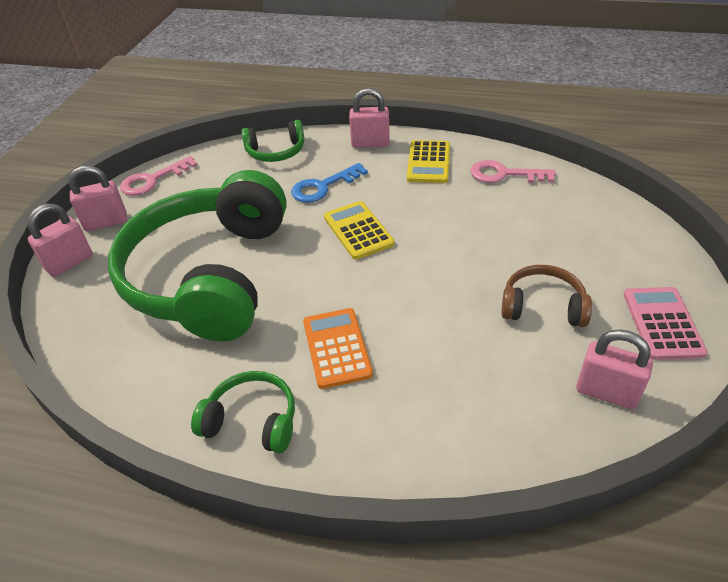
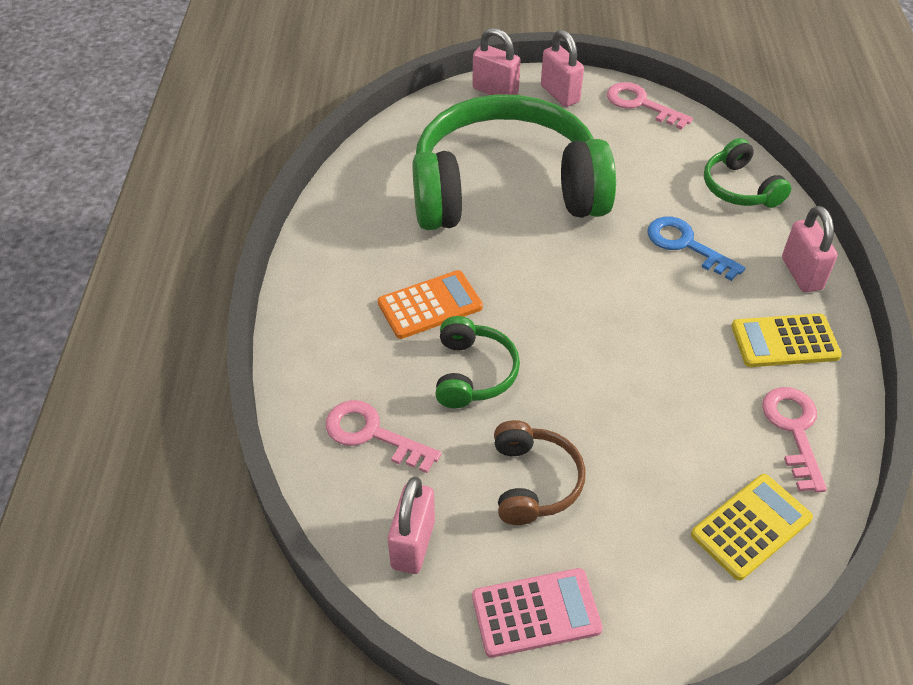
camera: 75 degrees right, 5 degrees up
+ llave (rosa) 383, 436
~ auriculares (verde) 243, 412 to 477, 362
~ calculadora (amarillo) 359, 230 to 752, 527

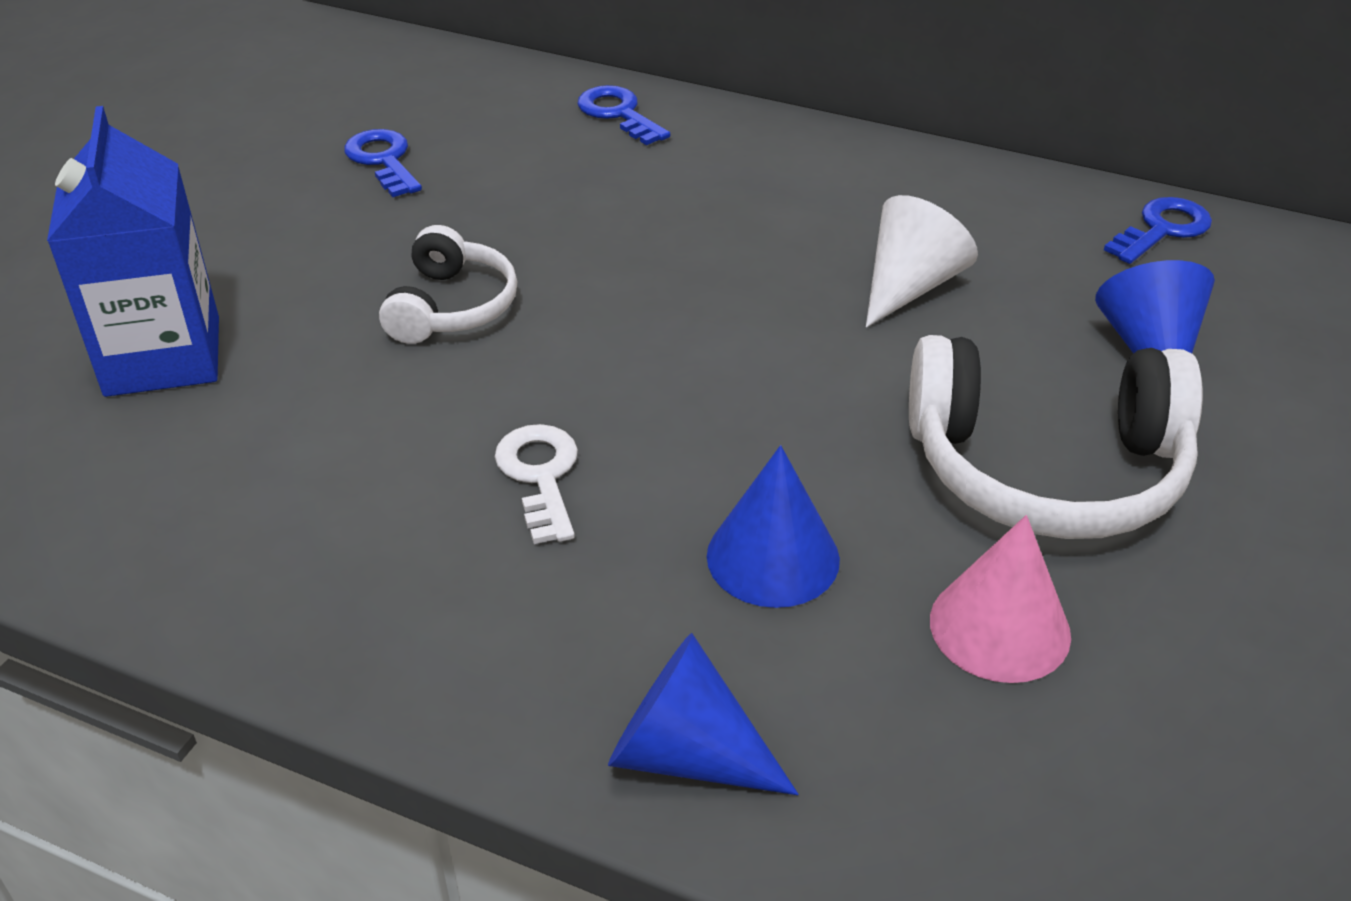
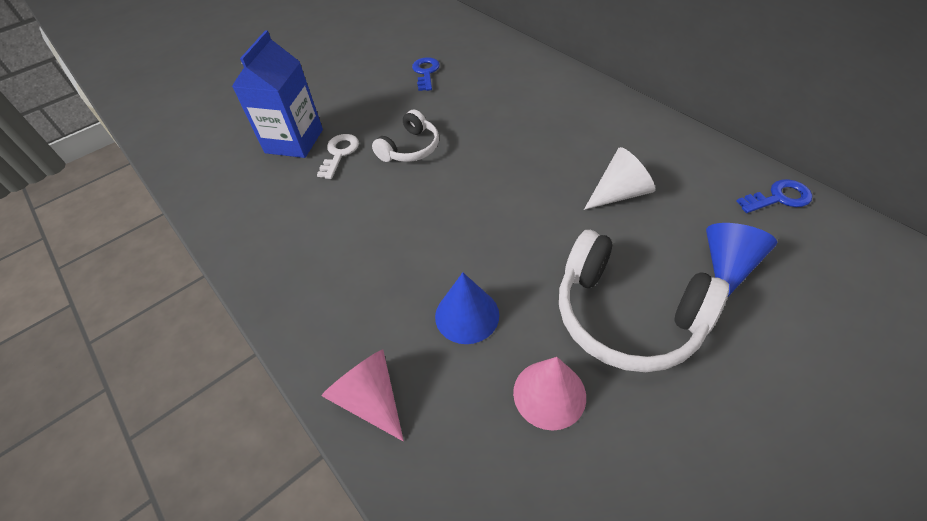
camera: 30 degrees right, 10 degrees up
- llave (azul) 623, 115
~ llave (blanco) 536, 484 to 338, 156
~ cono (azul) 703, 714 to cono (rosa) 363, 395

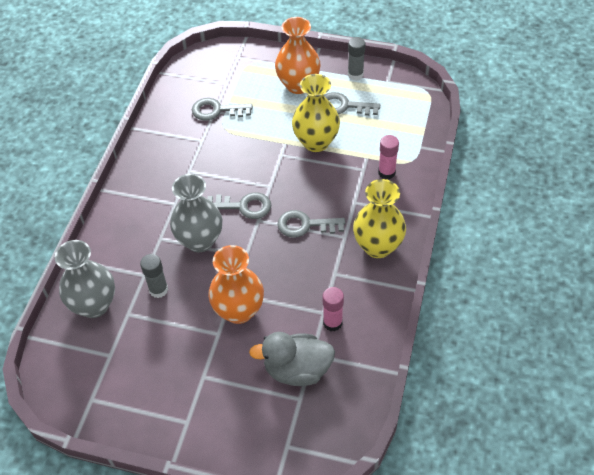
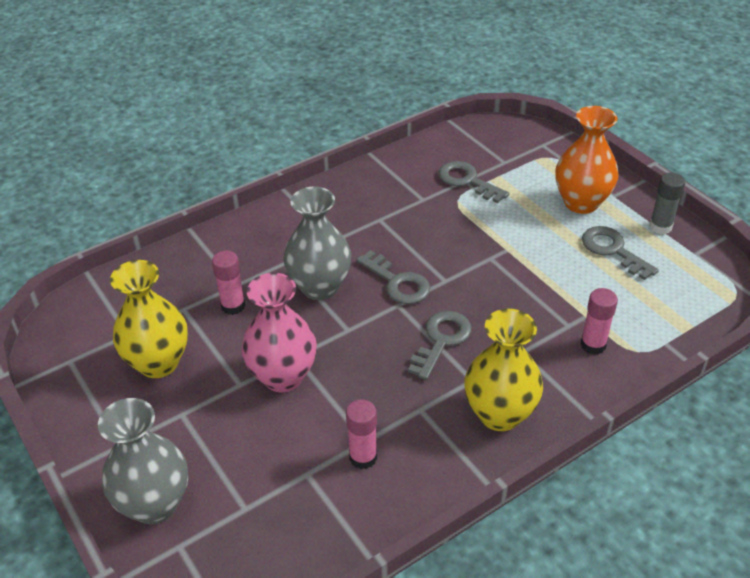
camera: 40 degrees right, 10 degrees down
- pato (gris) 292, 359
~ florero (gris) 85, 279 to 143, 461
~ florero (amarillo) 316, 113 to 149, 319
~ barra de pegamento (gris) 154, 276 to barra de pegamento (rosa) 228, 282
~ florero (naranja) 236, 284 to florero (rosa) 279, 332
~ llave (gris) 311, 224 = 440, 345 75 degrees clockwise

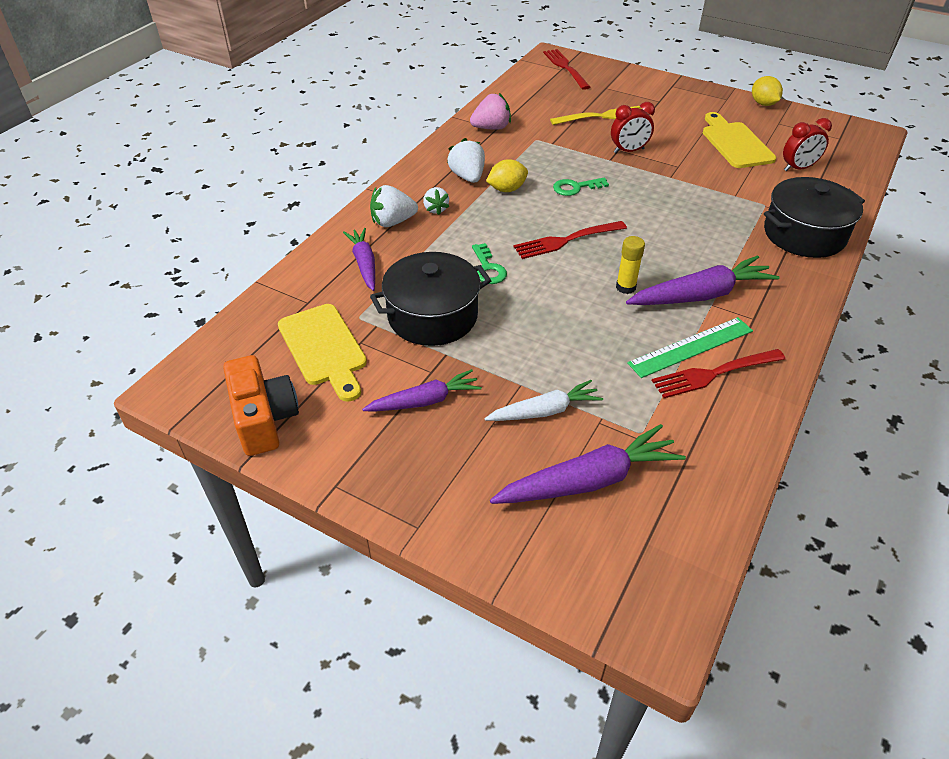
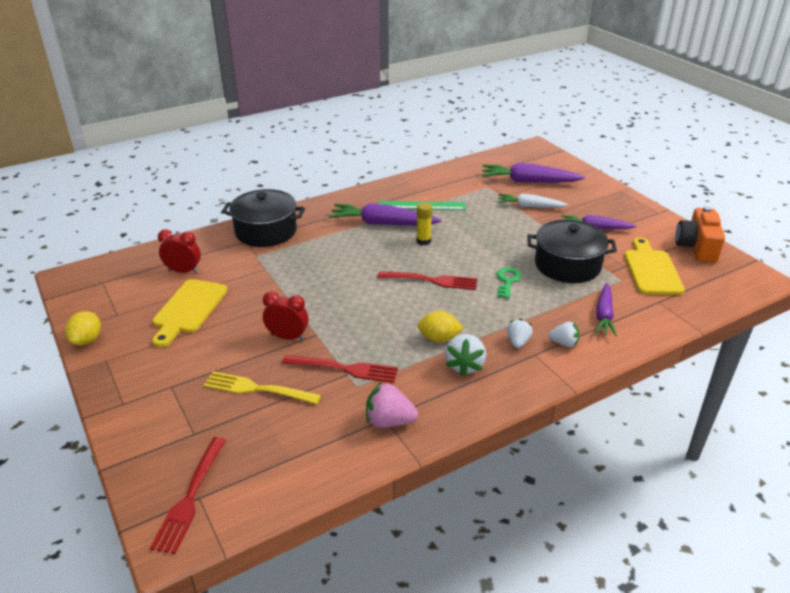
camera: 150 degrees left, 10 degrees down
- llave (verde) 581, 186
~ tenedor (rojo) 719, 373 to 340, 369
~ fresa (blanco) 394, 206 = 563, 334 x0.65

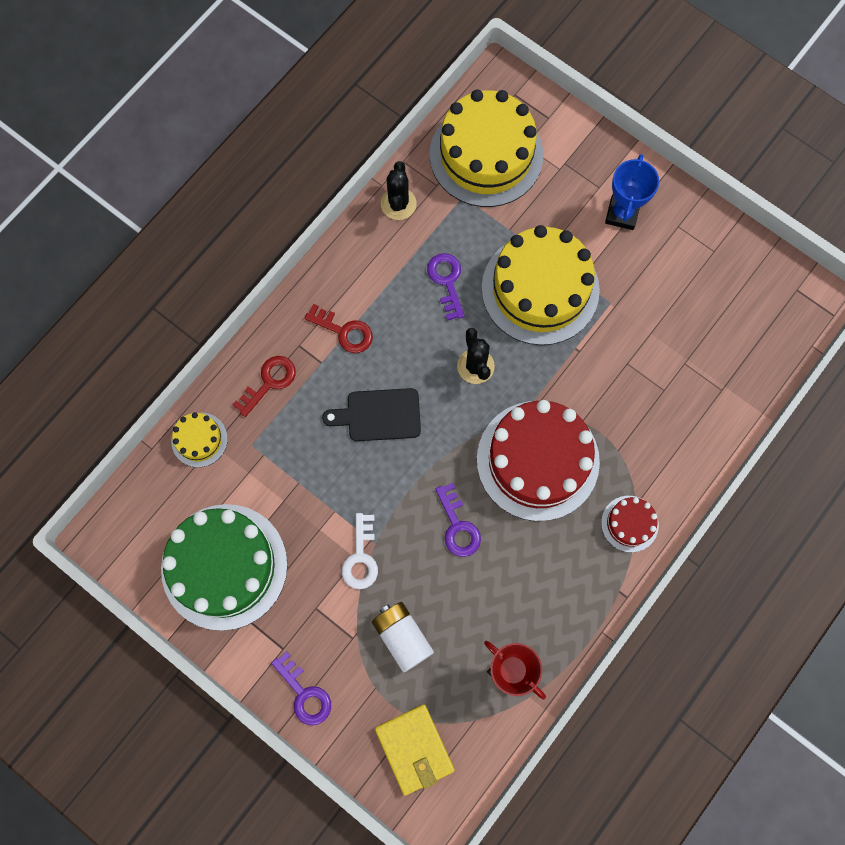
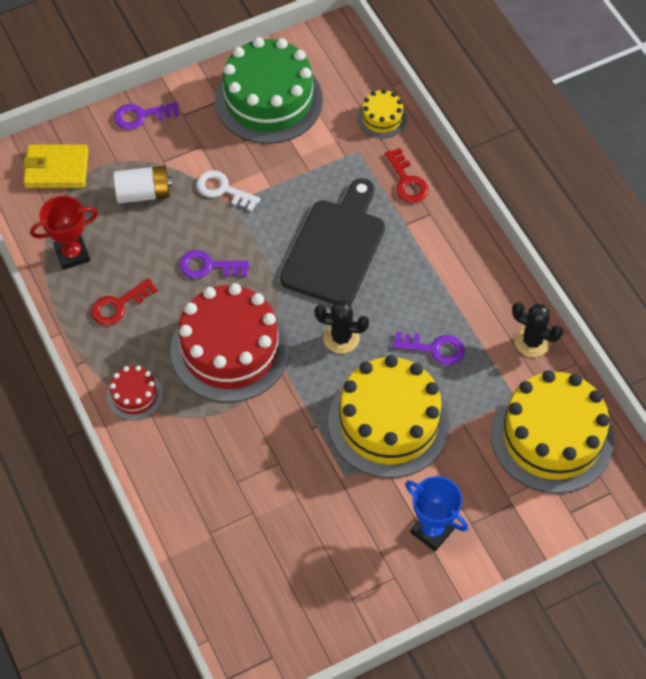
camera: 115 degrees right, 15 degrees down
~ llave (rojo) 338, 328 to 124, 302
~ tabla de cortar (negro) 371, 414 = 332, 241 x1.61

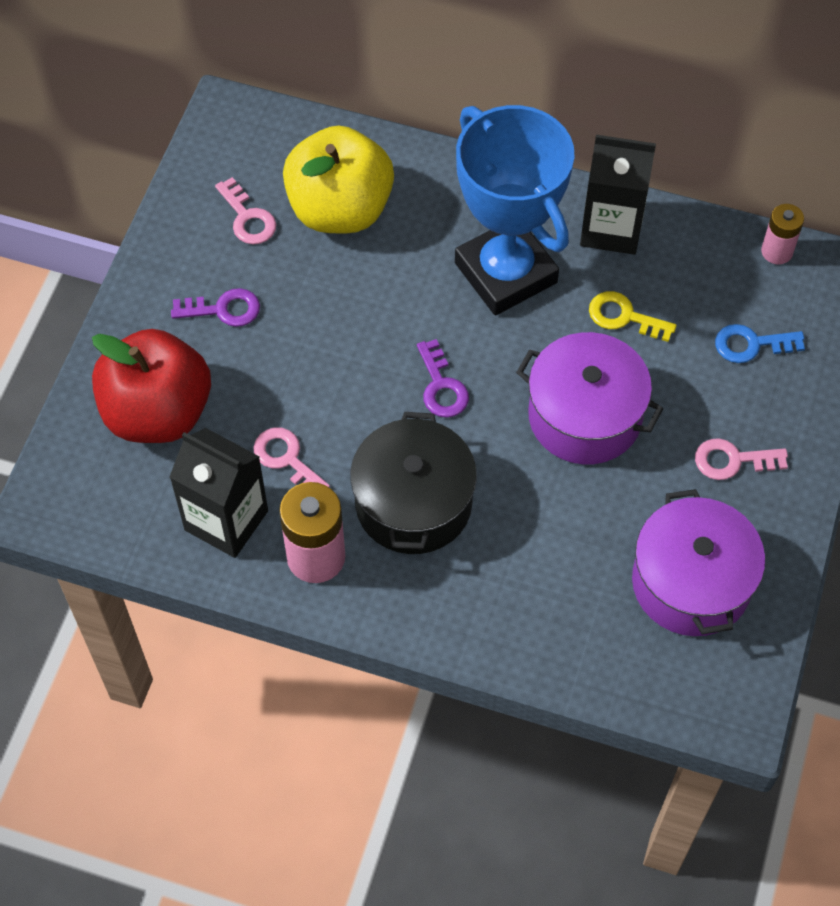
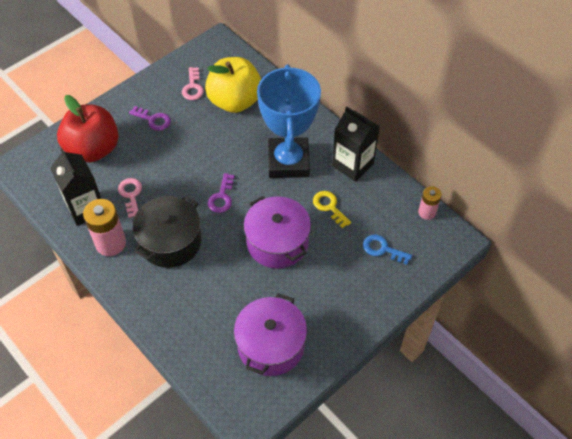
camera: 30 degrees right, 5 degrees down
- llave (rosa) 741, 459

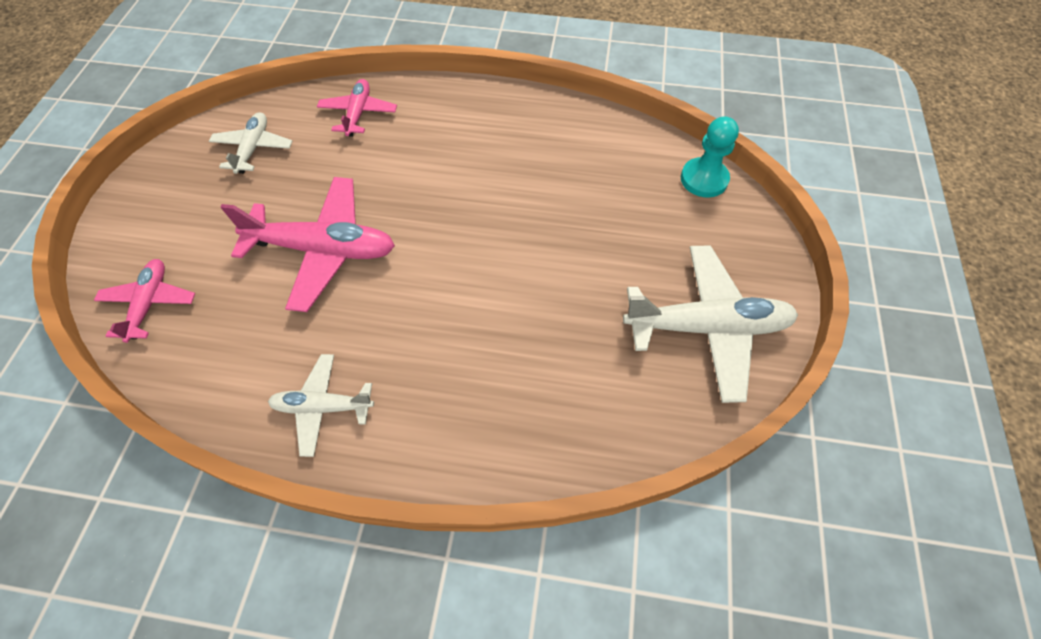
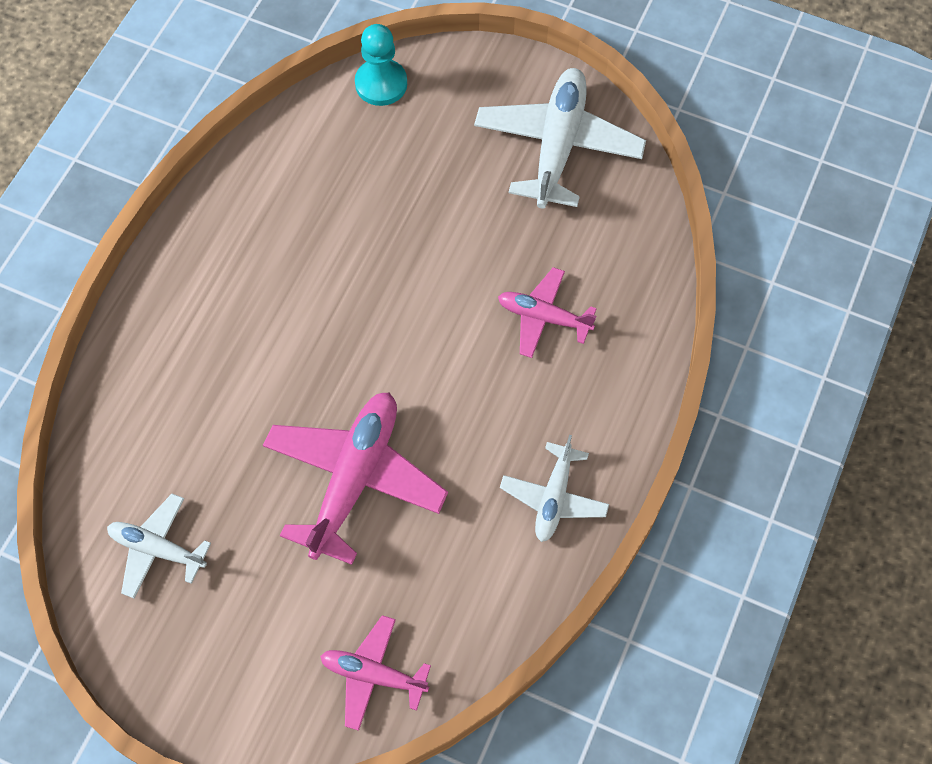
camera: 75 degrees left, 5 degrees up
~ avión (rosa) 357, 108 to 547, 312

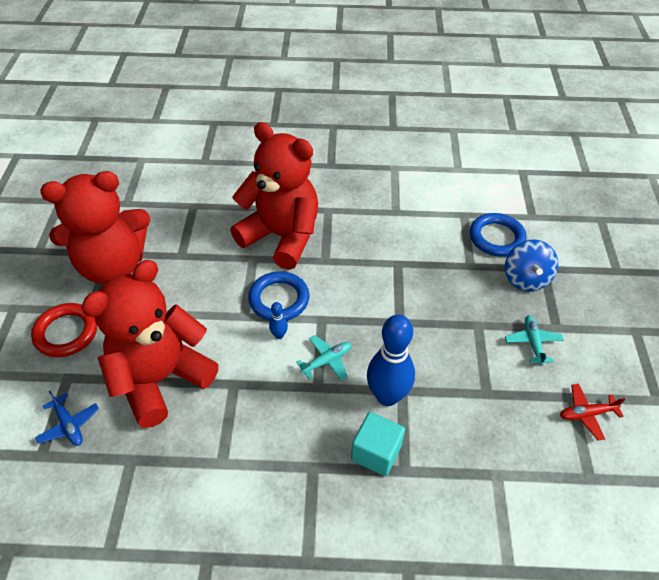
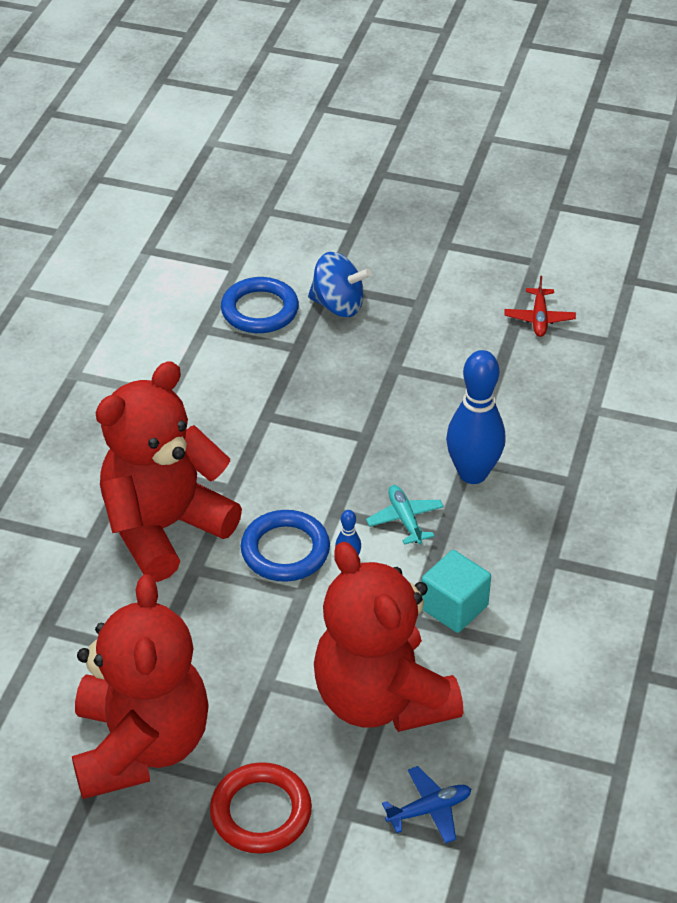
camera: 75 degrees left, 5 degrees down
- avión (turquesa) 534, 340
~ cubo (turquesa) 378, 444 to 456, 591

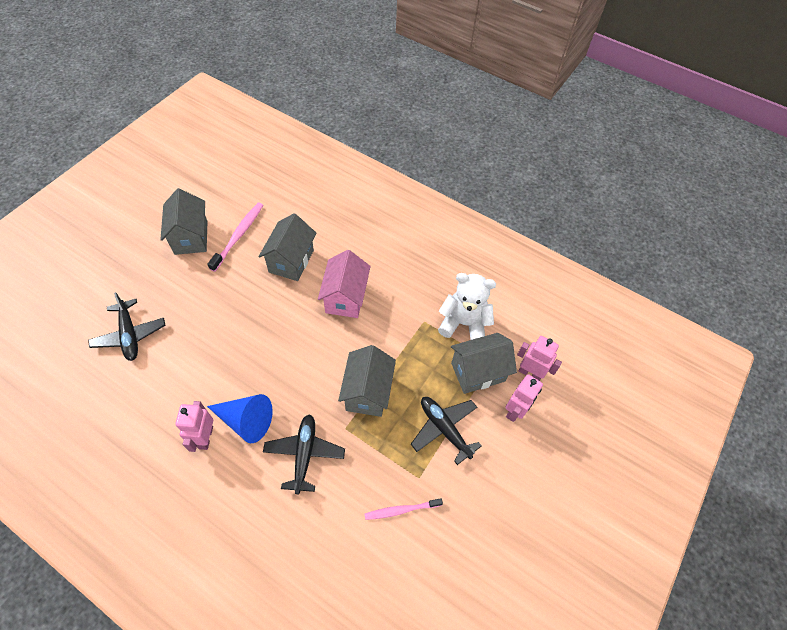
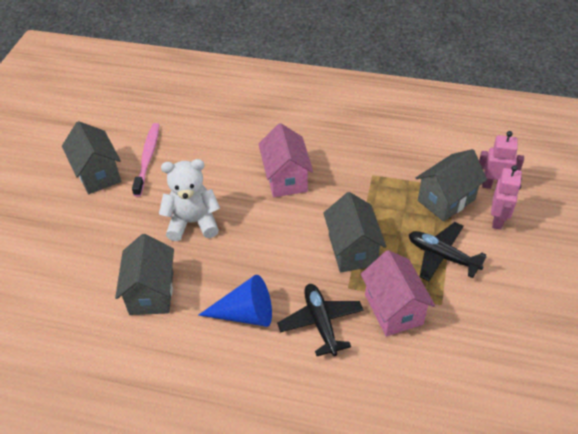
camera: 15 degrees left, 10 degrees down
- avión (negro) 127, 326
- robot (rosa) 194, 426
- cepillo de dientes (rosa) 403, 509
+ casa (rosa) 398, 293
~ casa (gris) 287, 247 to 144, 274
~ osito (blanco) 467, 306 to 189, 200

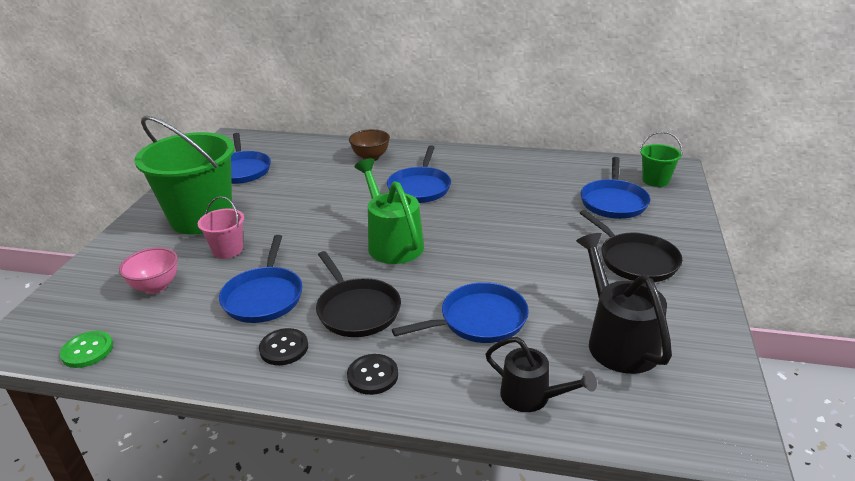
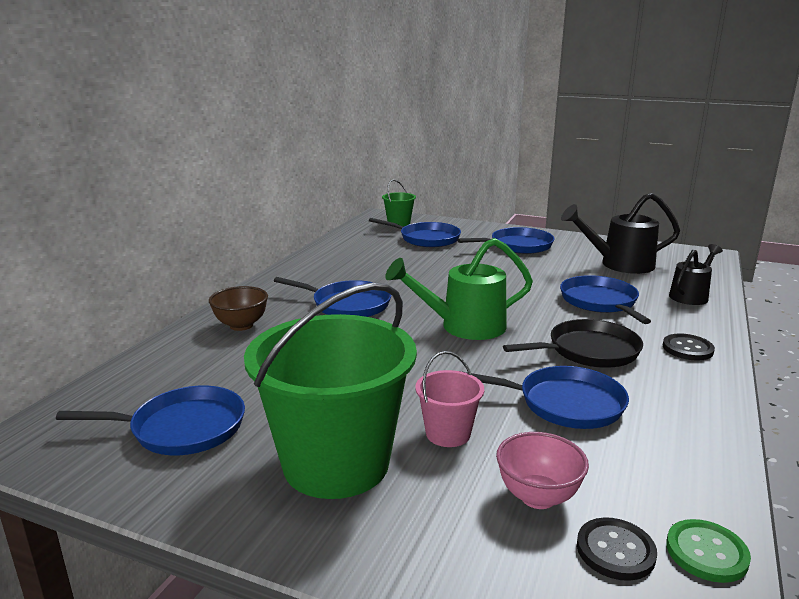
camera: 80 degrees left, 10 degrees down
~ botón (negro) 283, 346 to 617, 549
~ sartén (negro) 631, 246 to sartén (azul) 506, 240

